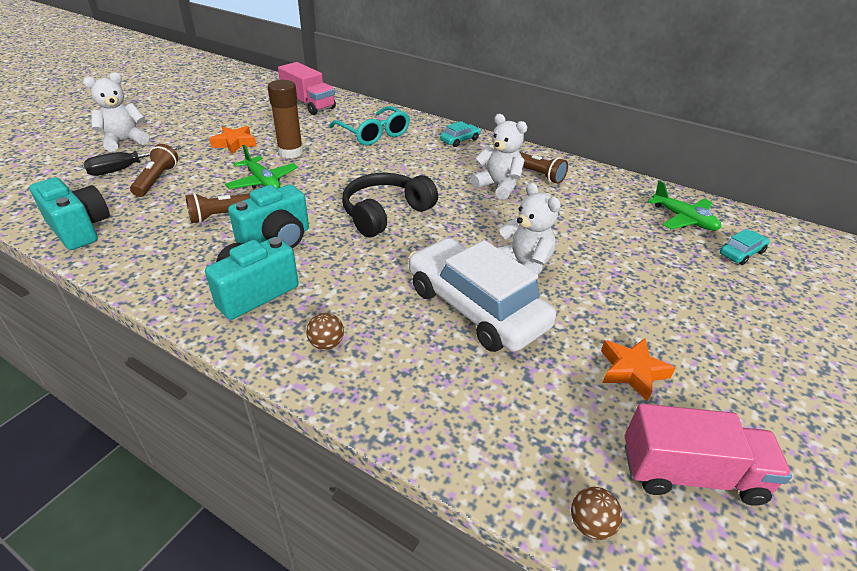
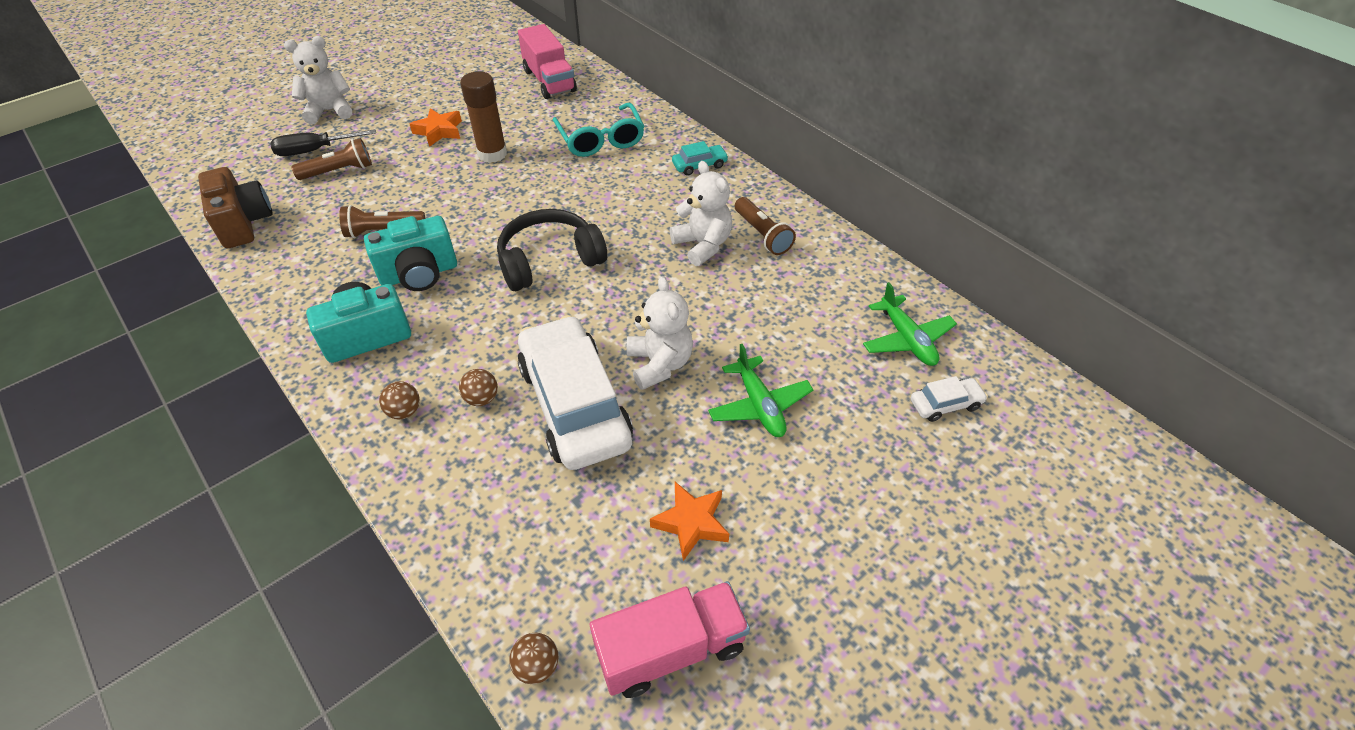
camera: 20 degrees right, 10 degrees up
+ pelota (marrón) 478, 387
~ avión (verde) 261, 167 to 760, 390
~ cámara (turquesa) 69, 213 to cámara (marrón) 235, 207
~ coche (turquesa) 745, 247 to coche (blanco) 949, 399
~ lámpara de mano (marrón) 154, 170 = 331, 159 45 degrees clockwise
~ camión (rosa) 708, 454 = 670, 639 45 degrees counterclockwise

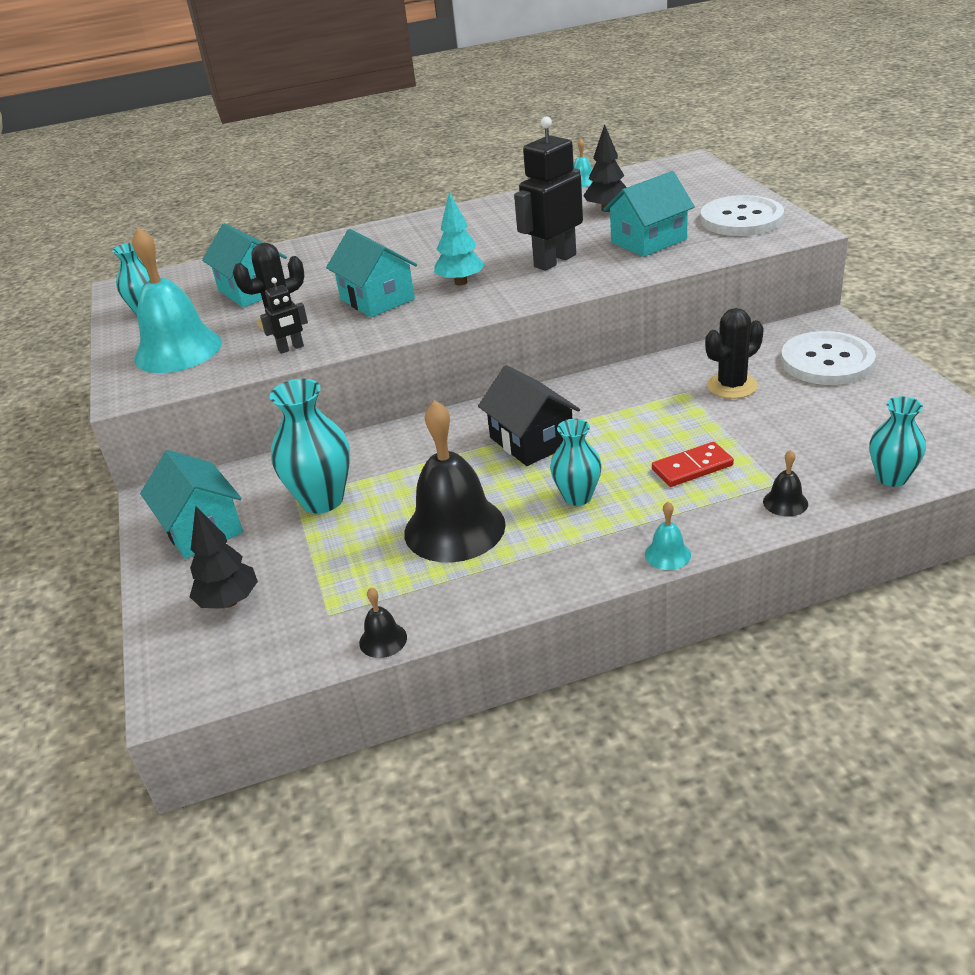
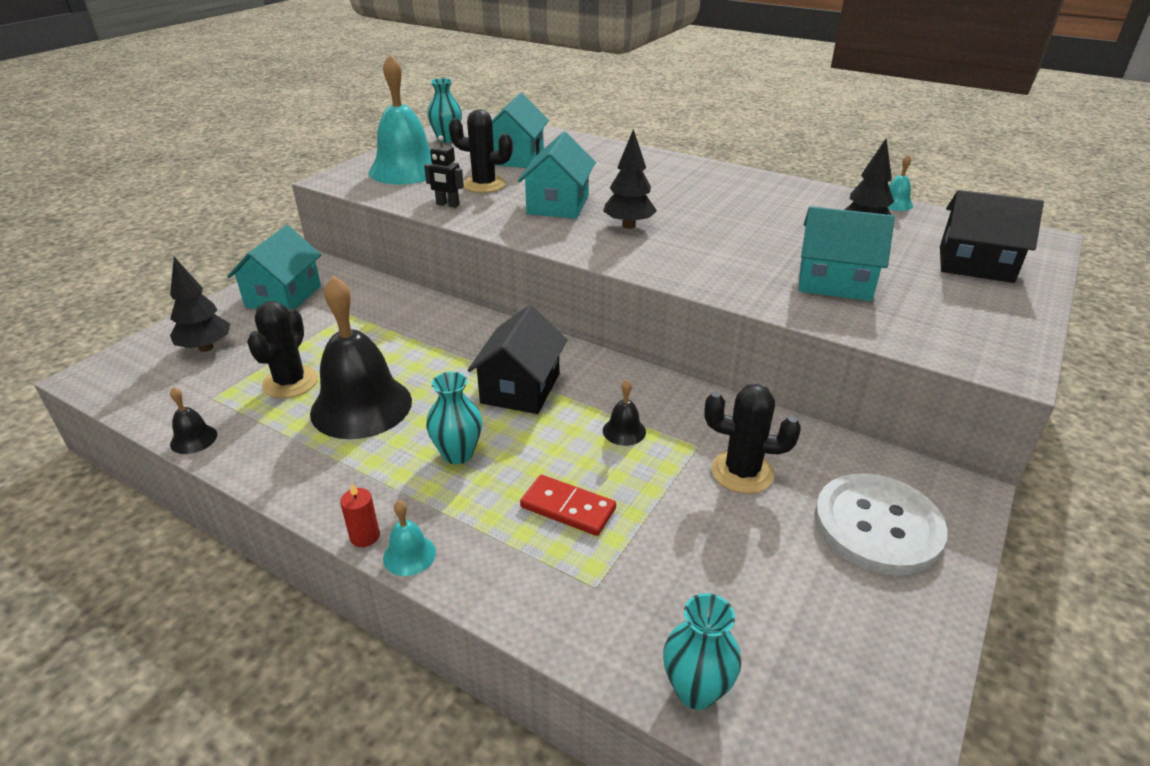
camera: 45 degrees right, 0 degrees up
- florero (turquesa) 310, 446
- robot (negro) 548, 194
- botón (blanco) 742, 215
+ cactus (negro) 282, 349
+ vela (rojo) 360, 515
+ casa (negro) 992, 236
~ campana (negro) 785, 483 to 624, 413
~ árbol (turquesa) 459, 238 to árbol (negro) 630, 179

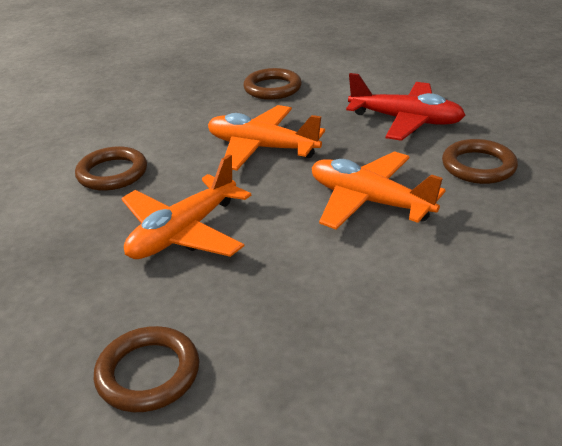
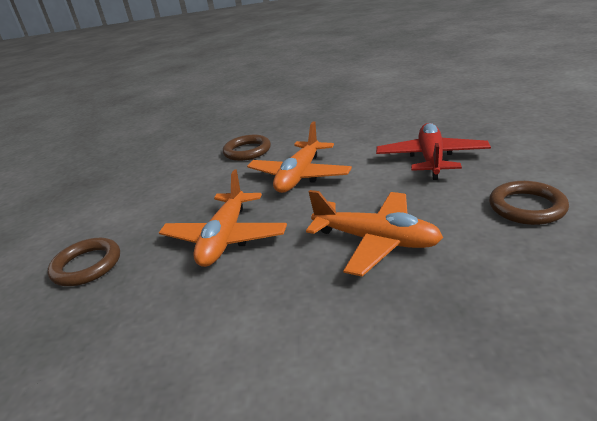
camera: 100 degrees left, 5 degrees down
- anillo (marrón) 111, 168
~ avión (rojo) 405, 107 to 433, 151

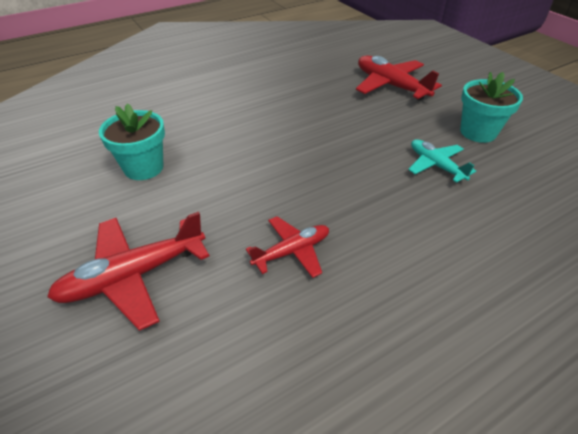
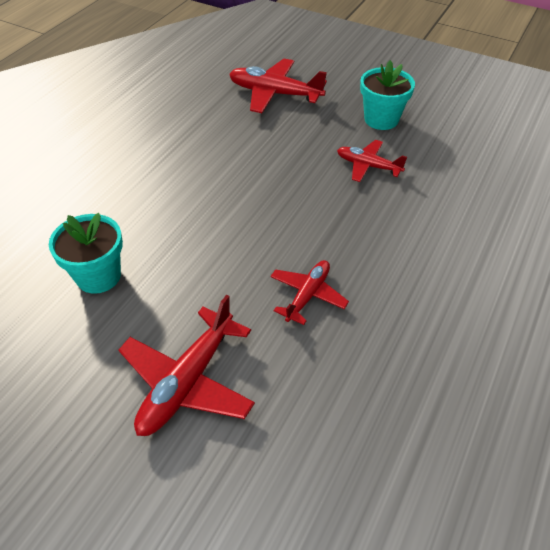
camera: 30 degrees left, 5 degrees up
~ avión (turquesa) 442, 161 to avión (rojo) 372, 161

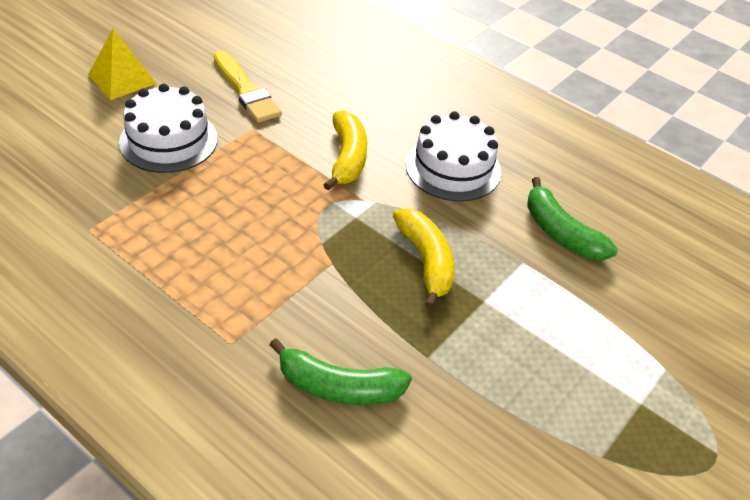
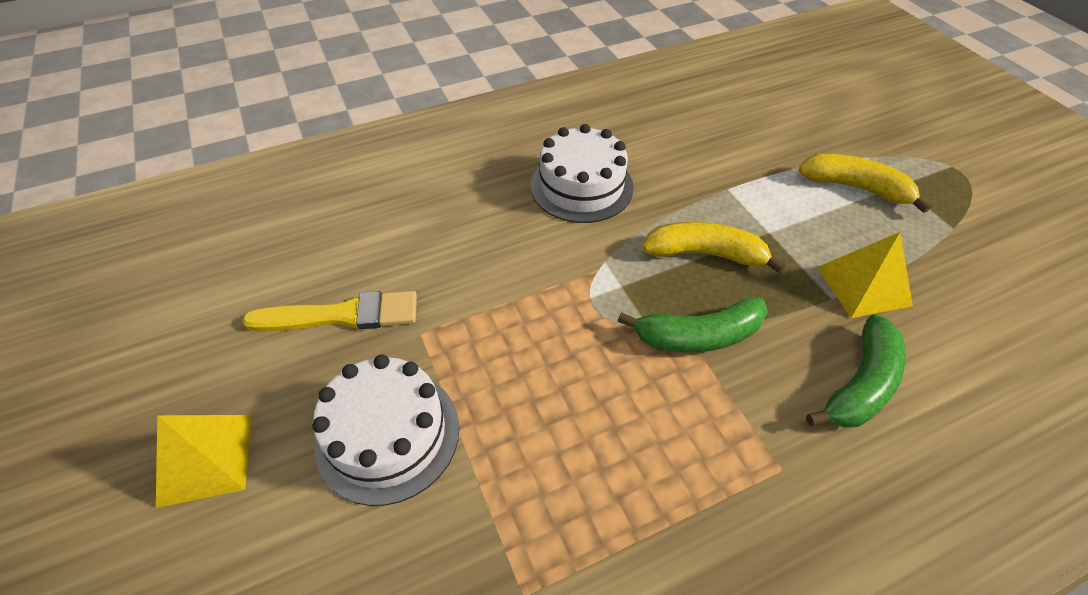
camera: 60 degrees left, 5 degrees up
+ pirámide (amarillo) 865, 275
~ plátano (amarillo) 345, 150 to 865, 183
~ plátano (verde) 572, 218 to 693, 325

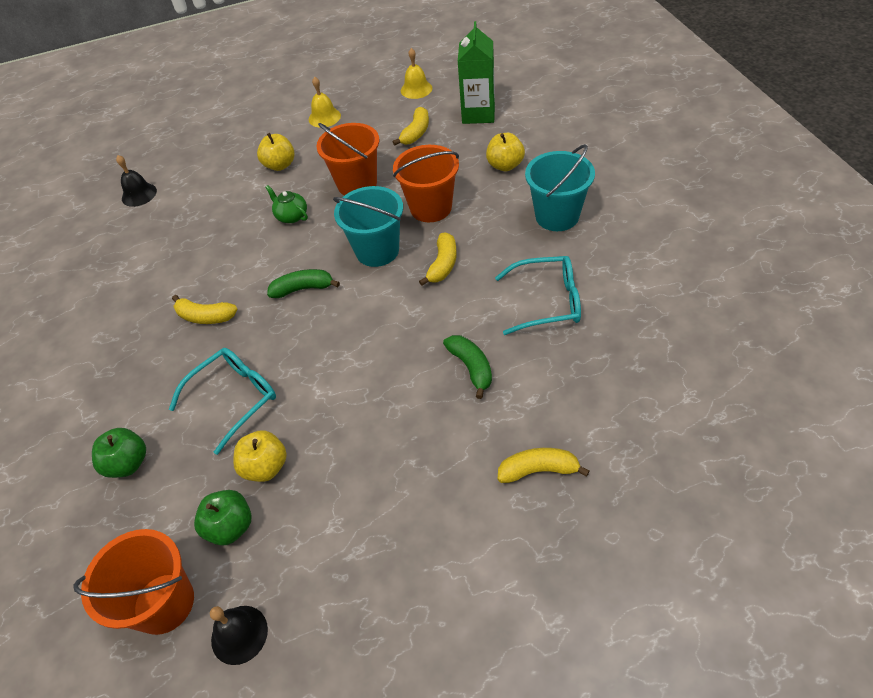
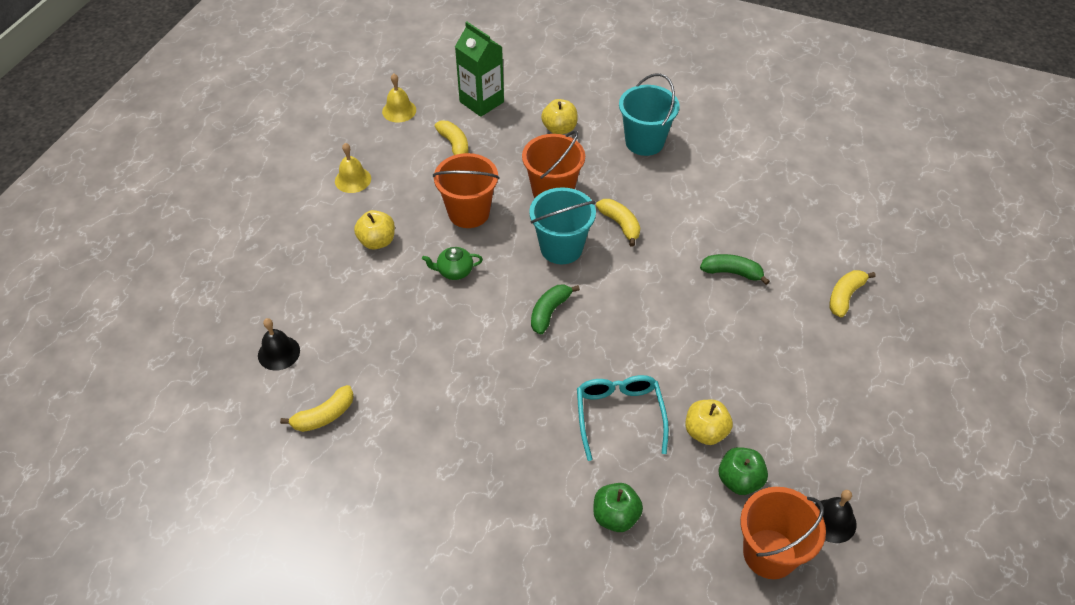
camera: 55 degrees left, 0 degrees up
- gafas (turquesa) 538, 295
~ plátano (amarillo) 205, 309 to 317, 408

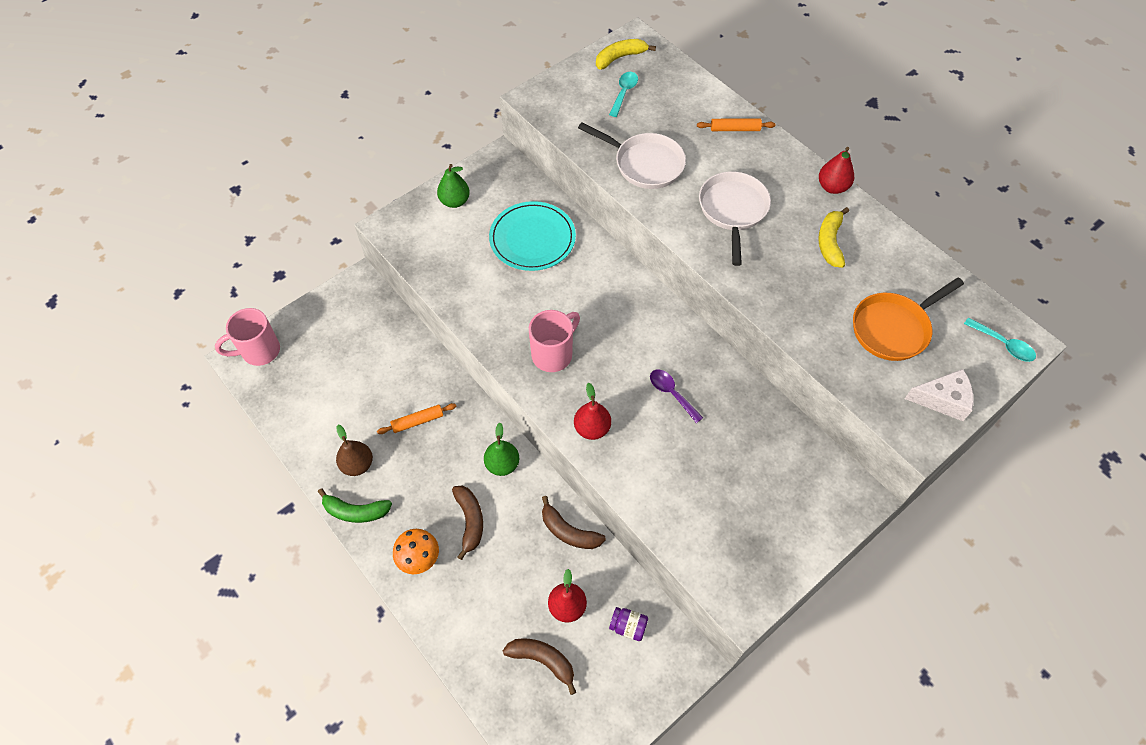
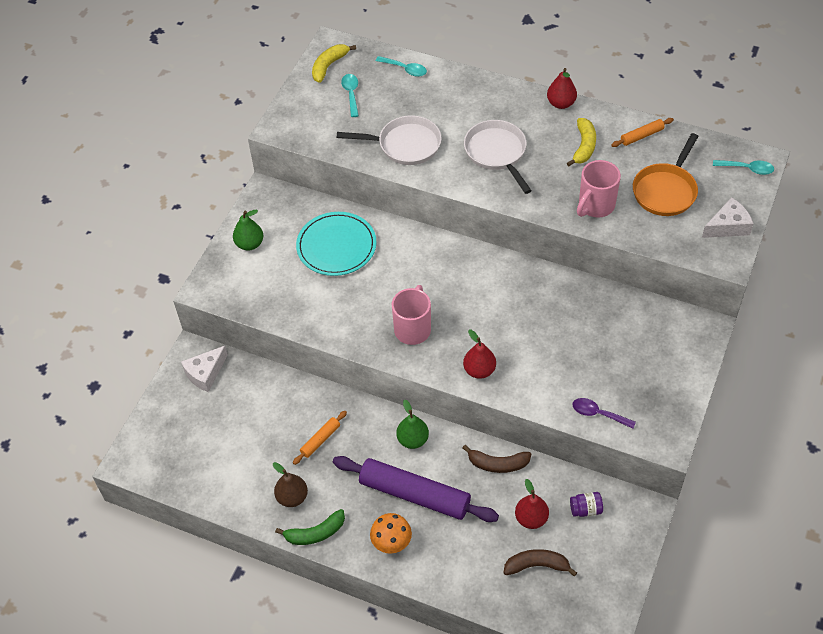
camera: 25 degrees left, 5 degrees down
+ queso (blanco) 204, 369
+ cuchara (turquesa) 401, 66
~ taza (rosa) 247, 337 to 599, 189
~ cuchara (morado) 676, 396 to 604, 413
~ rodillo (naranja) 736, 124 to 642, 132
~ plátano (marrón) 467, 523 to rodillo (morado) 416, 489
~ plátano (amarillo) 833, 237 = 581, 142 150 degrees counterclockwise

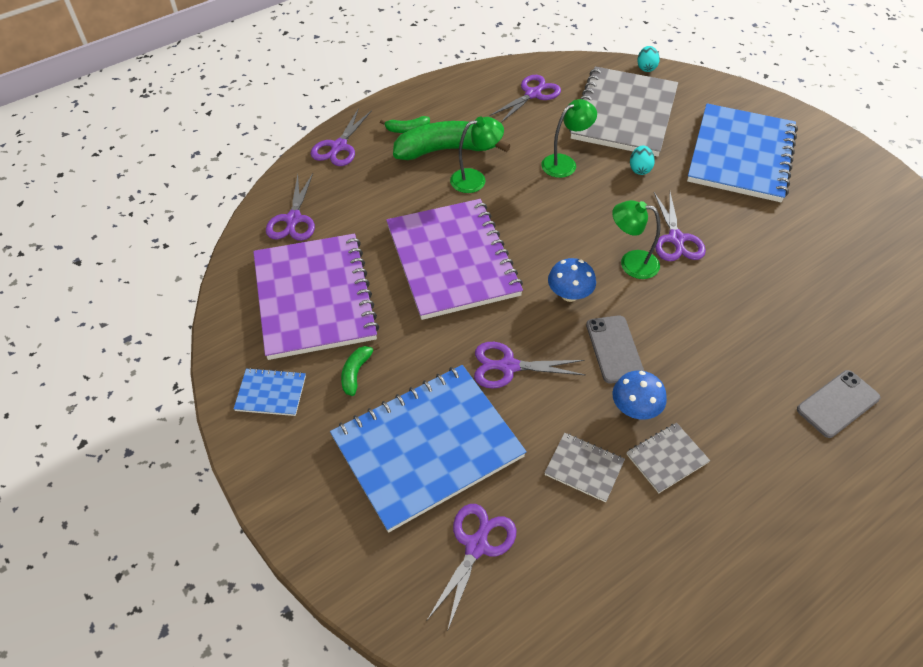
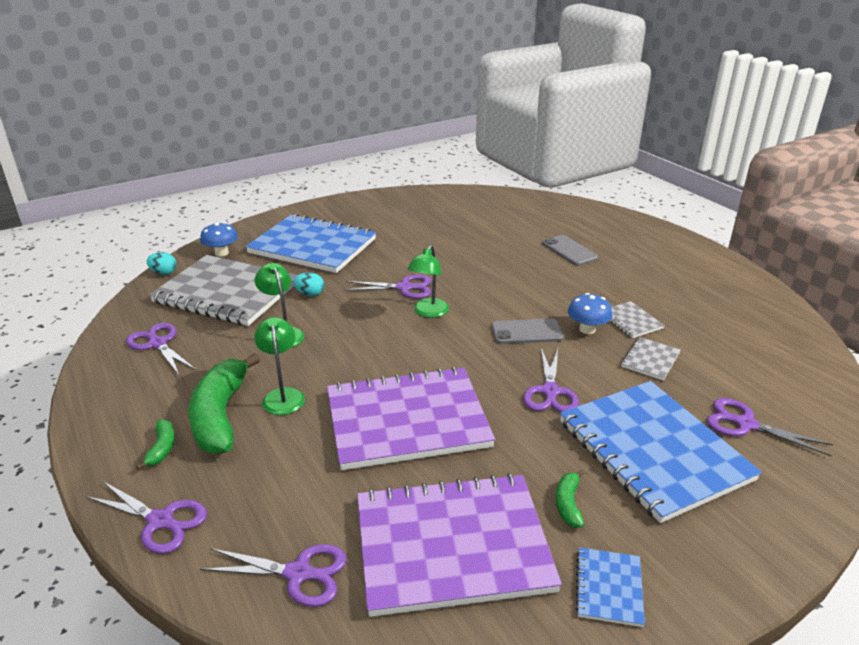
camera: 85 degrees left, 20 degrees down
~ seta (azul) 572, 280 to 219, 239
~ plátano (verde) 360, 370 = 570, 498 75 degrees clockwise

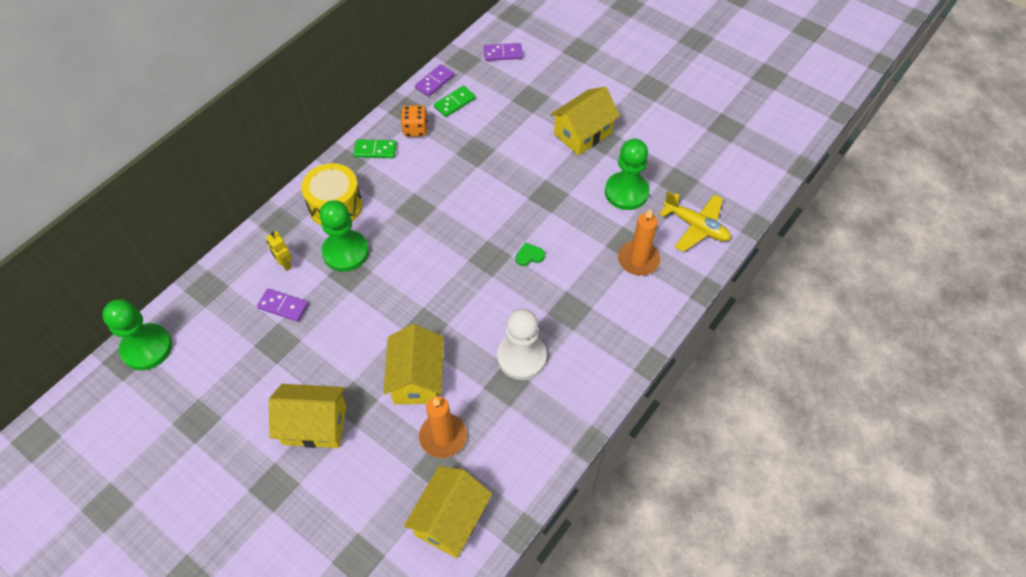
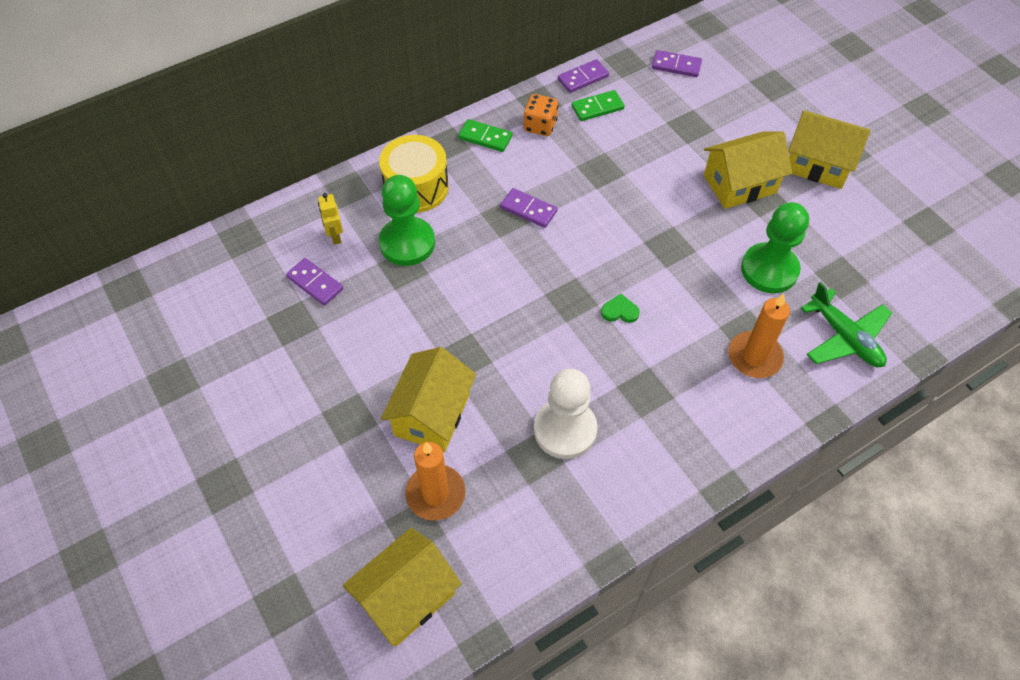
camera: 20 degrees right, 0 degrees up
- peón (verde) 137, 334
+ ficha de dominó (morado) 528, 208
~ casa (amarillo) 308, 416 to 829, 149
~ avión (amarillo) 695, 221 to avión (verde) 846, 324

